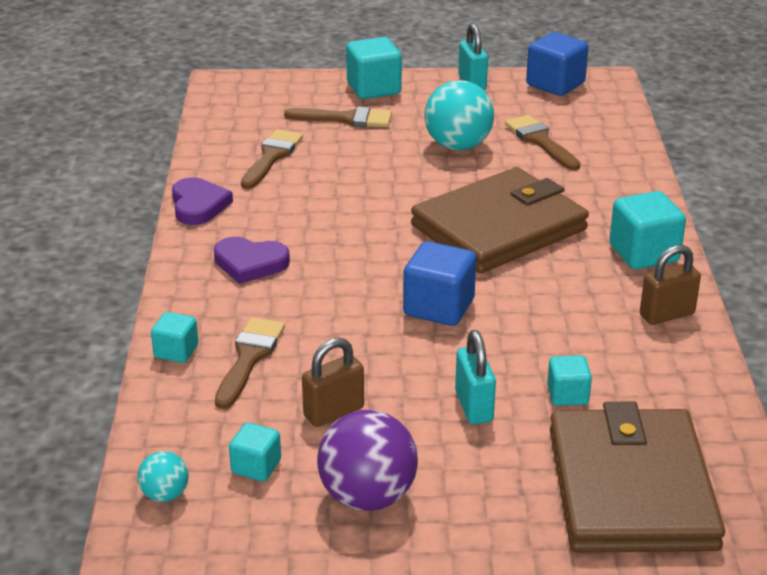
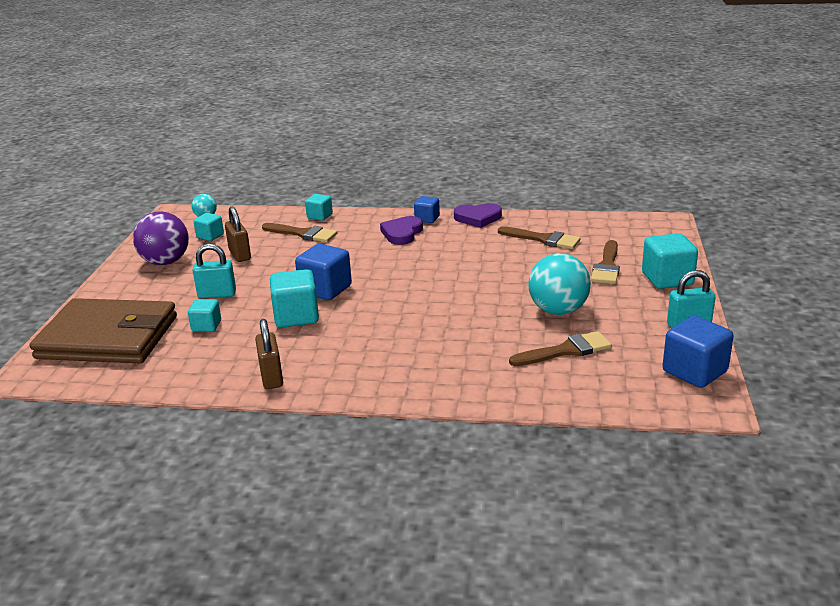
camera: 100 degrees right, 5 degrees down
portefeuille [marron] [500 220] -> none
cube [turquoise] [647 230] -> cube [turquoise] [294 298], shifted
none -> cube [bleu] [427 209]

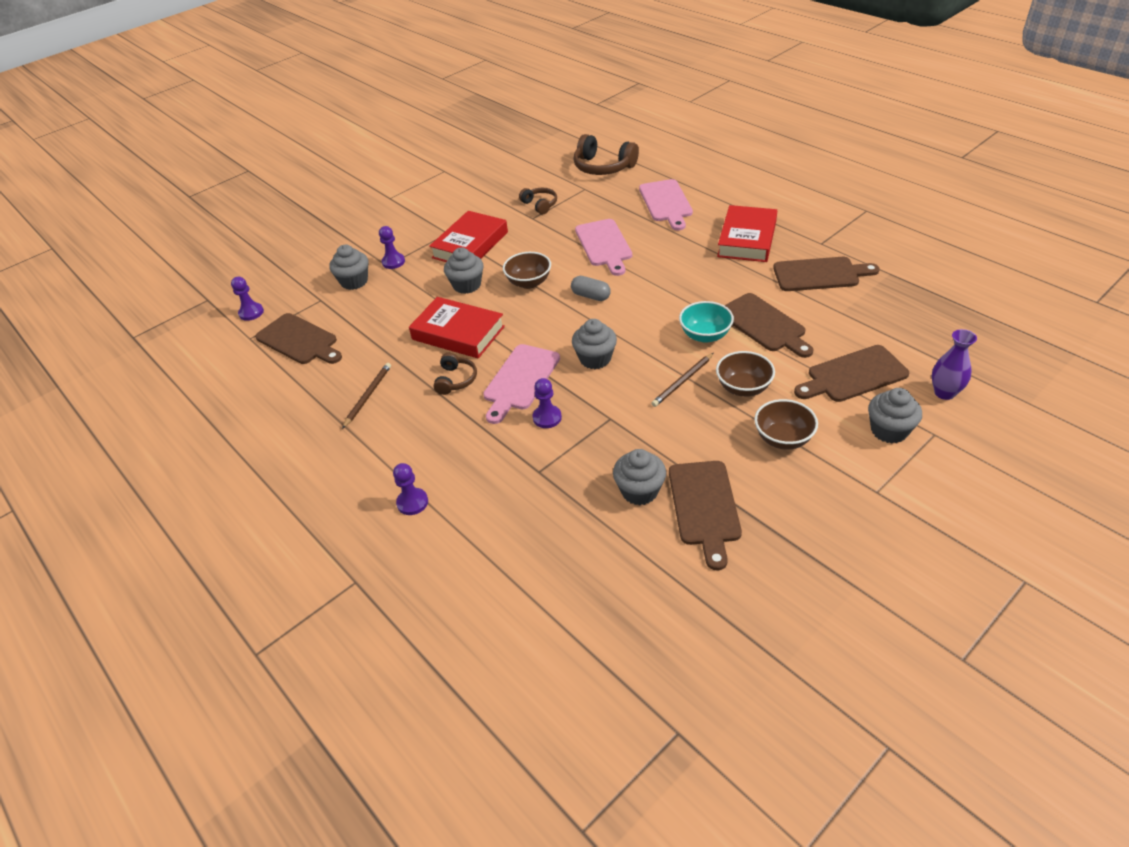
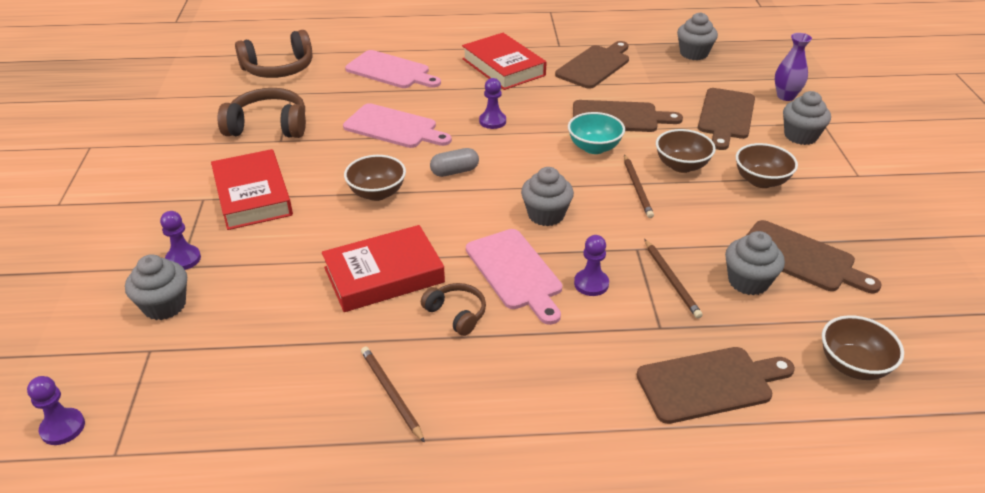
camera: 55 degrees left, 5 degrees down
casque audio [marron] [538 201] -> casque audio [marron] [261 113], x1.77
muffin [gris] [464 270] -> muffin [gris] [697 36], shifted
planche à découper [marron] [298 338] -> planche à découper [marron] [716 385], shifted
pion [violet] [410 489] -> pion [violet] [492 103], shifted
none -> crayon [marron] [674 279]
none -> bol [marron] [863 347]

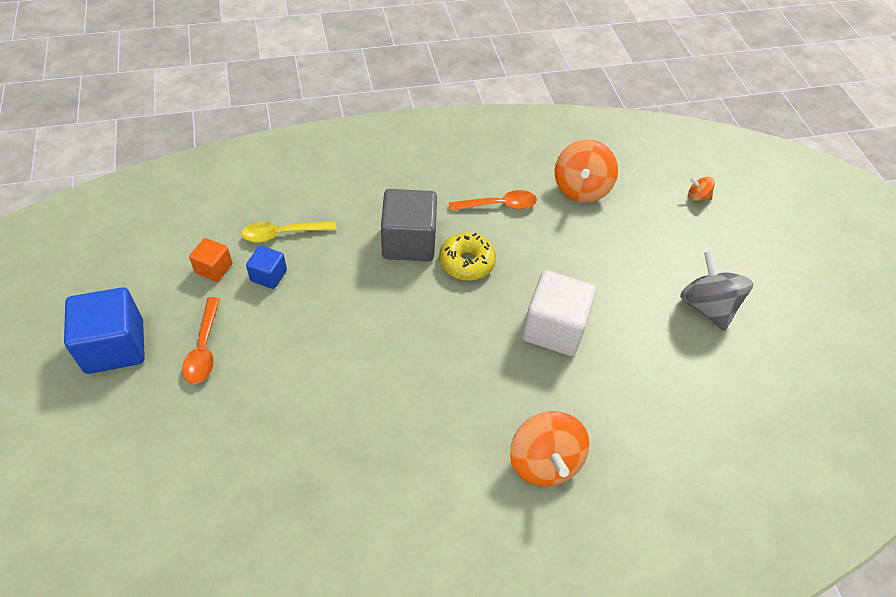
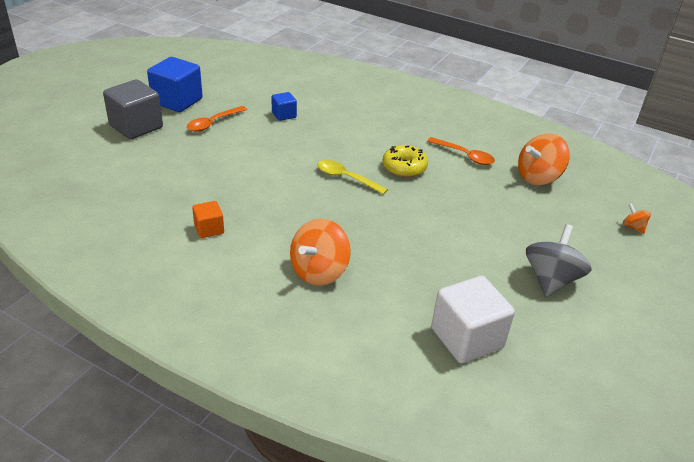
camera: 45 degrees right, 15 degrees down
cube [gris] [409 225] -> cube [gris] [133 109], shifted
cuillère [jaune] [289 232] -> cuillère [jaune] [353 177], shifted
cube [orange] [210 260] -> cube [orange] [208 219], shifted
cube [blanc] [559 313] -> cube [blanc] [473 319], shifted

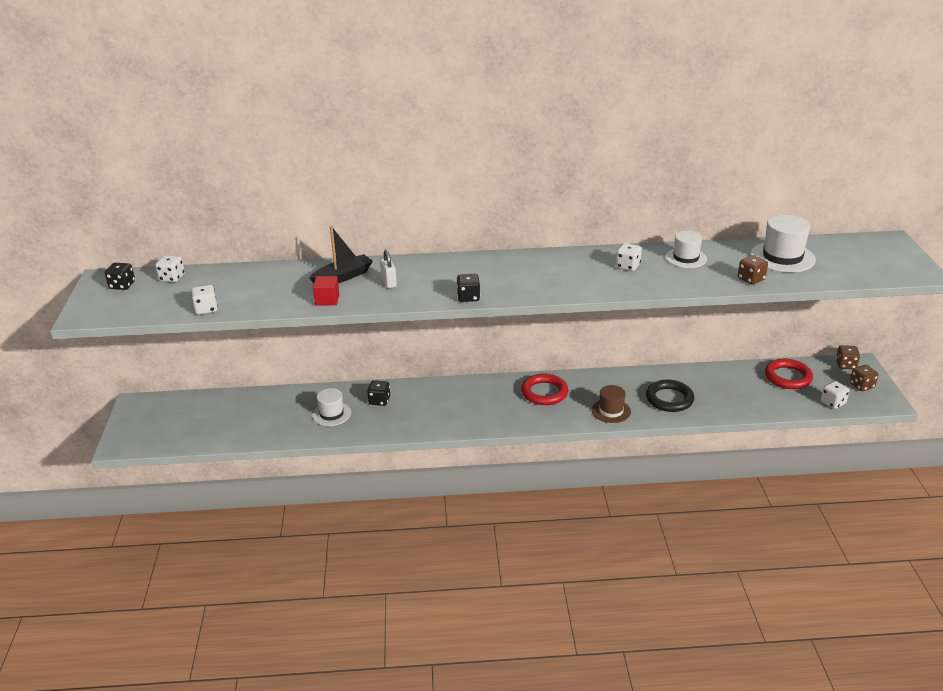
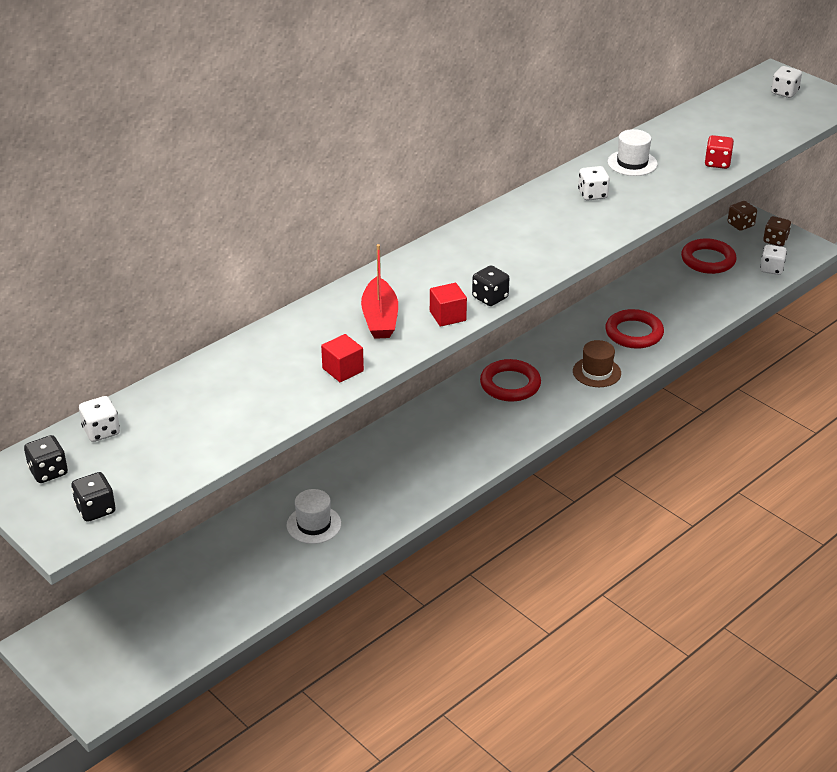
camera: 40 degrees left, 5 degrees up
chapeau [blanc] [783 244] -> none
bateau [noir] [341 254] -> none
cadenas [blanc] [388 269] -> bateau [rouge] [379 291]
dé [marron] [753 270] -> dé [rouge] [719 152]
dé [blanc] [204 300] -> dé [blanc] [786 82], shifted
dé [noir] [378 393] -> dé [noir] [93 497], shifted
anneau [noir] [670 396] -> anneau [rouge] [634 329]
none -> cube [rouge] [448 305]

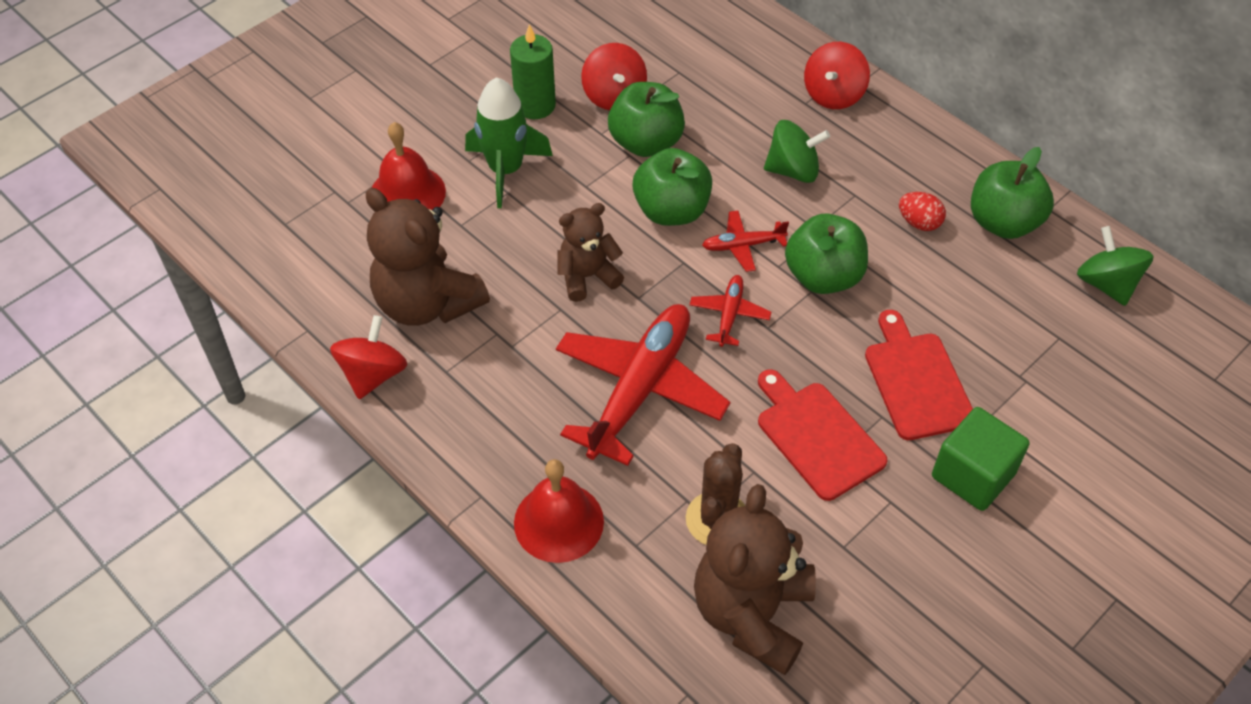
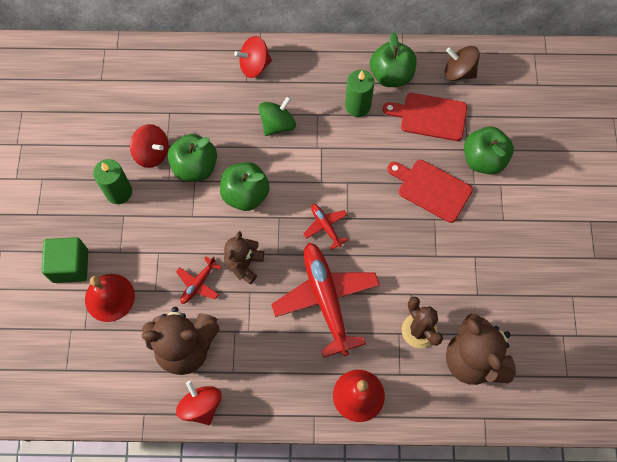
camera: 45 degrees left, 15 degrees up
toupie [rouge] [837 75] -> toupie [rouge] [253 57], 90 degrees clockwise
fusée [vert] [509 142] -> none
œuf [rouge] [922 211] -> bougie [vert] [359 93]
avion [rouge] [745 241] -> avion [rouge] [198 280], shifted
pomme [vert] [826 253] -> pomme [vert] [489 150], shifted
toupie [vert] [1115 266] -> toupie [marron] [462 63]
planche à découper [rouge] [823 435] -> planche à découper [rouge] [425 117], shifted
cube [vert] [981 459] -> cube [vert] [64 260], shifted

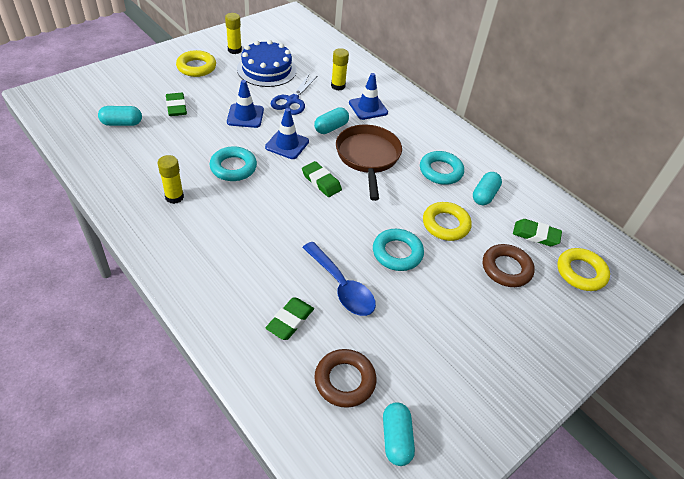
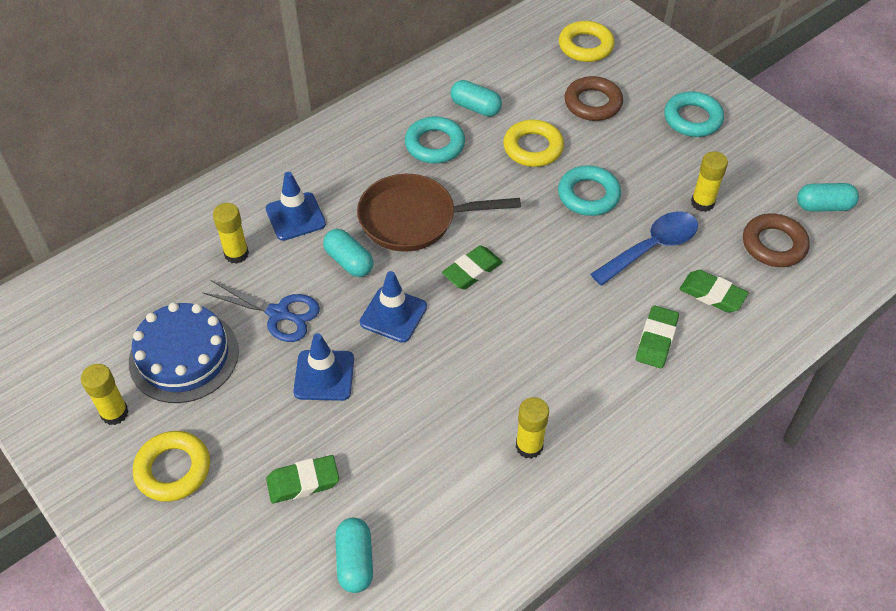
camera: 85 degrees left, 5 degrees up
anneau [turquoise] [233 163] -> anneau [turquoise] [694 114], shifted
gomme [vert] [537 232] -> gomme [vert] [657 337], shifted
none -> bâton de colle [jaune] [709 181]

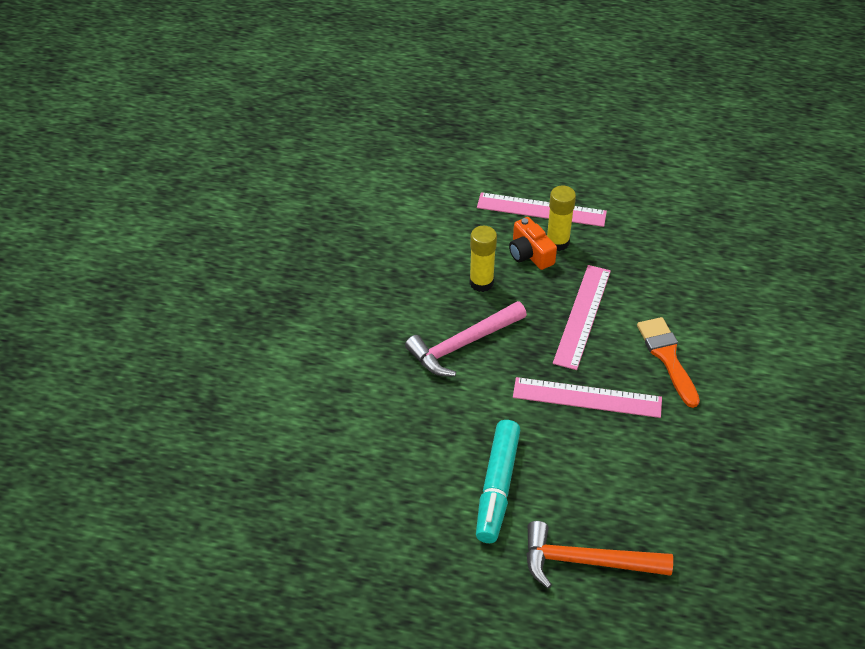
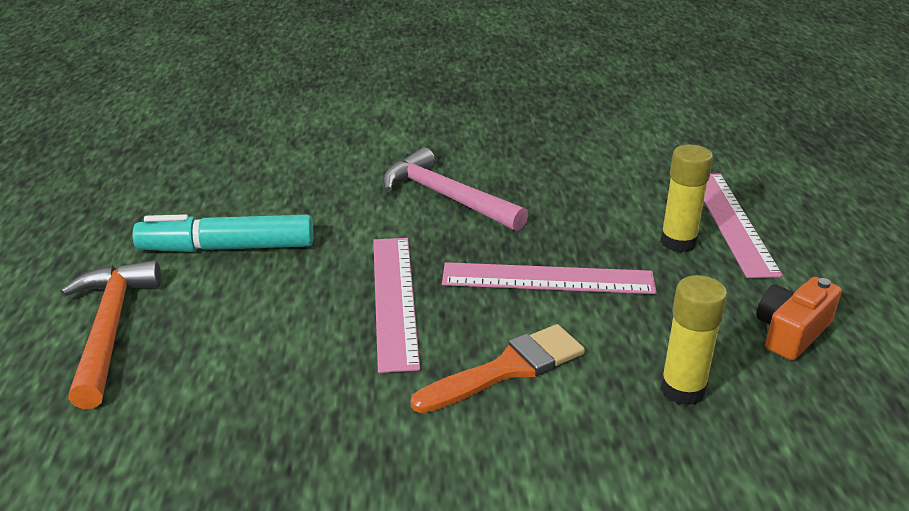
camera: 75 degrees right, 15 degrees down
appareil photo [orange] [533 243] -> appareil photo [orange] [799 318], shifted
bâton de colle [jaune] [483 259] -> bâton de colle [jaune] [693 340], shifted

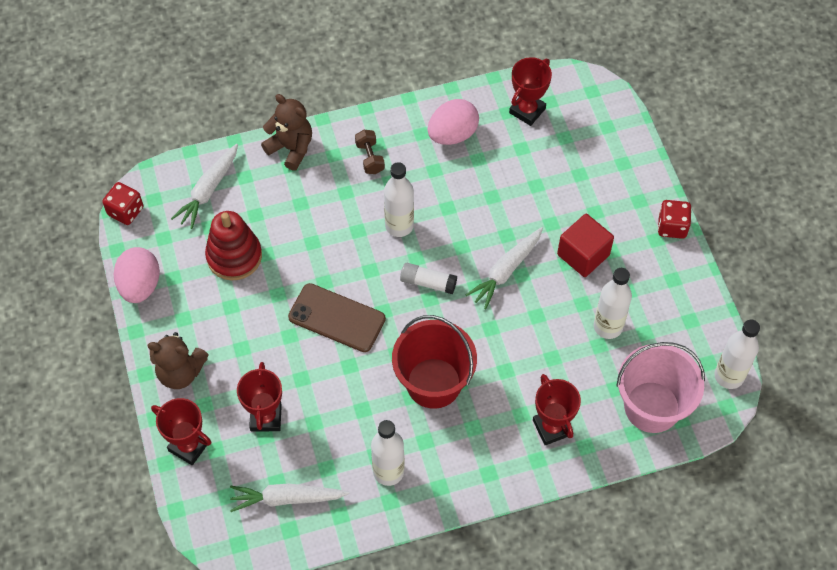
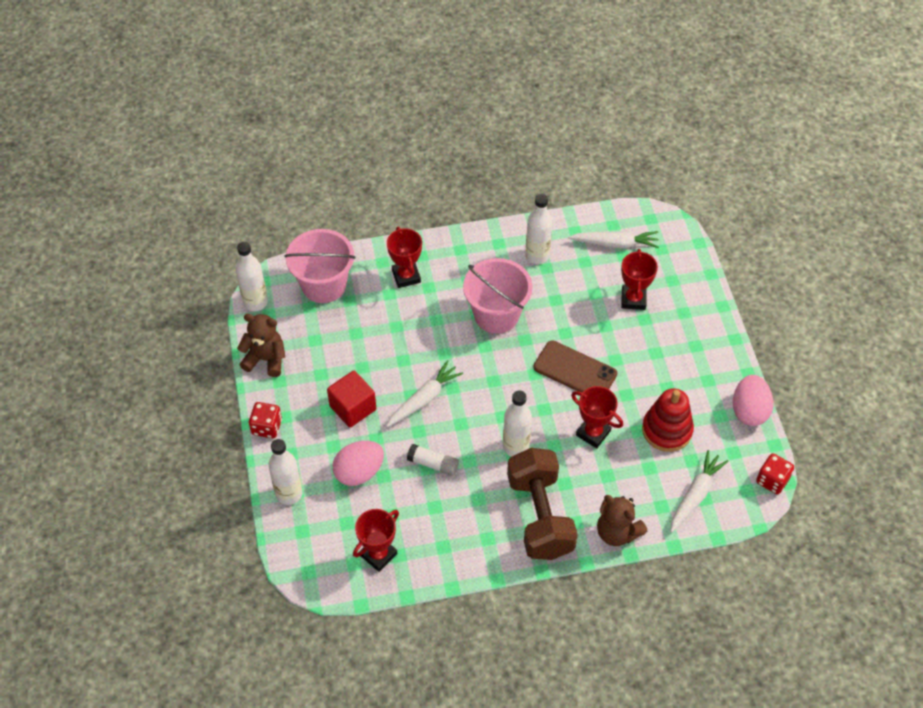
camera: 175 degrees left, 5 degrees down
œuf [rose] [453 122] -> œuf [rose] [358 463], shifted
haltère [marron] [370 152] -> haltère [marron] [542 504], x2.47
bâton de colle [blanc] [428 278] -> bâton de colle [blanc] [433 460], shifted
bouteille [blanc] [613 303] -> bouteille [blanc] [285 472], shifted
seau [rouge] [434 362] -> seau [rose] [498 295]
ours en peluche [marron] [178 360] -> ours en peluche [marron] [261 345], shifted
trophée [rouge] [181 431] -> trophée [rouge] [597 417], shifted

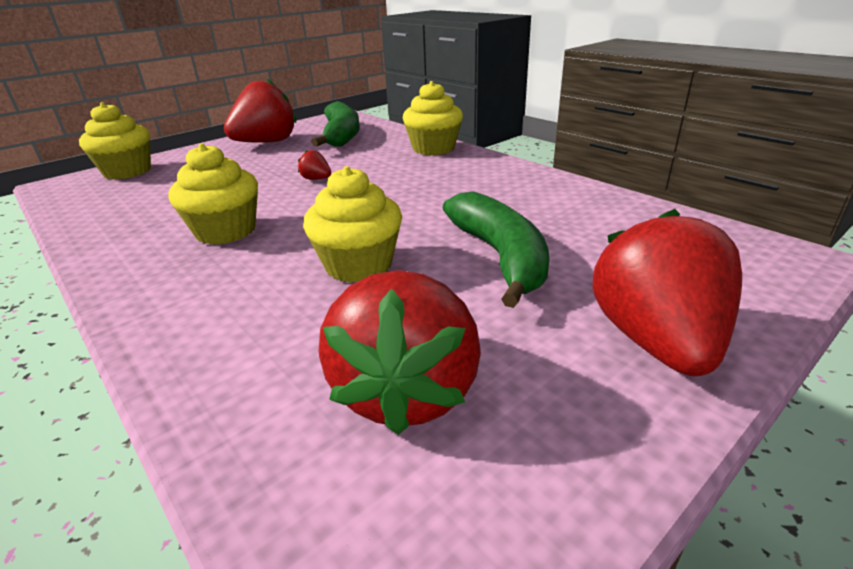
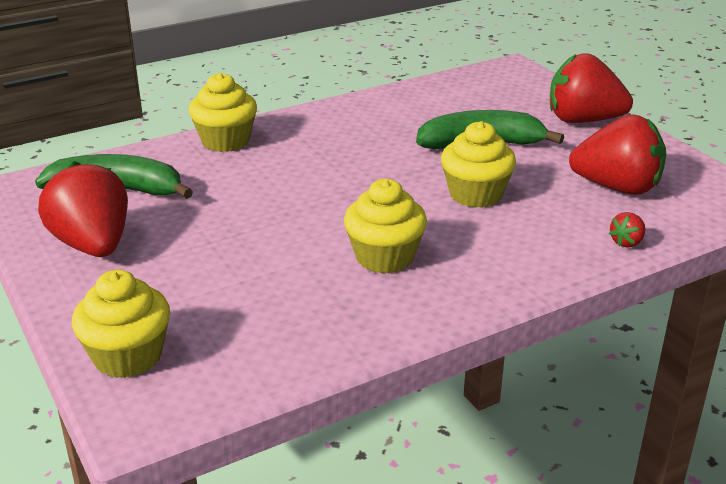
camera: 80 degrees left, 0 degrees up
fraise [rouge] [314 165] -> fraise [rouge] [627 229], shifted

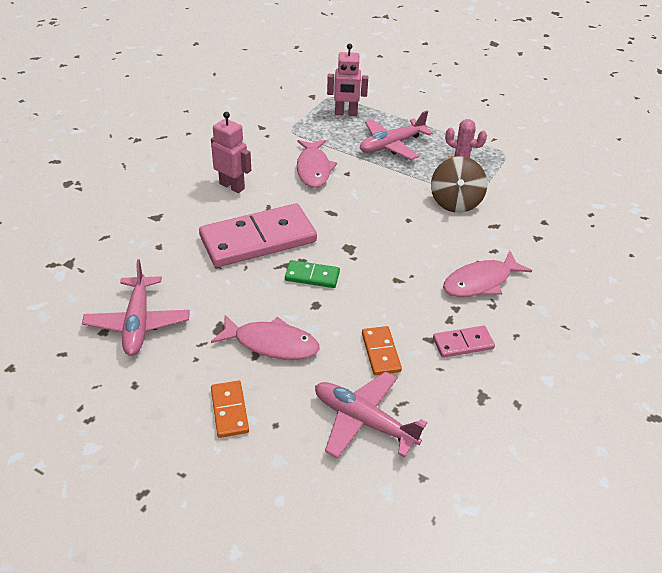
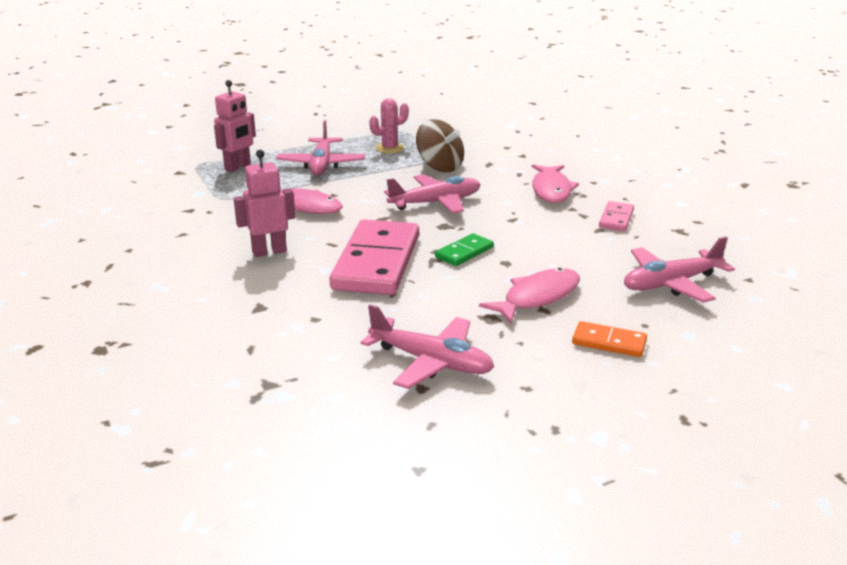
camera: 55 degrees left, 15 degrees down
domino [orange] [382 350] -> none
none -> avion [rose] [432 194]

